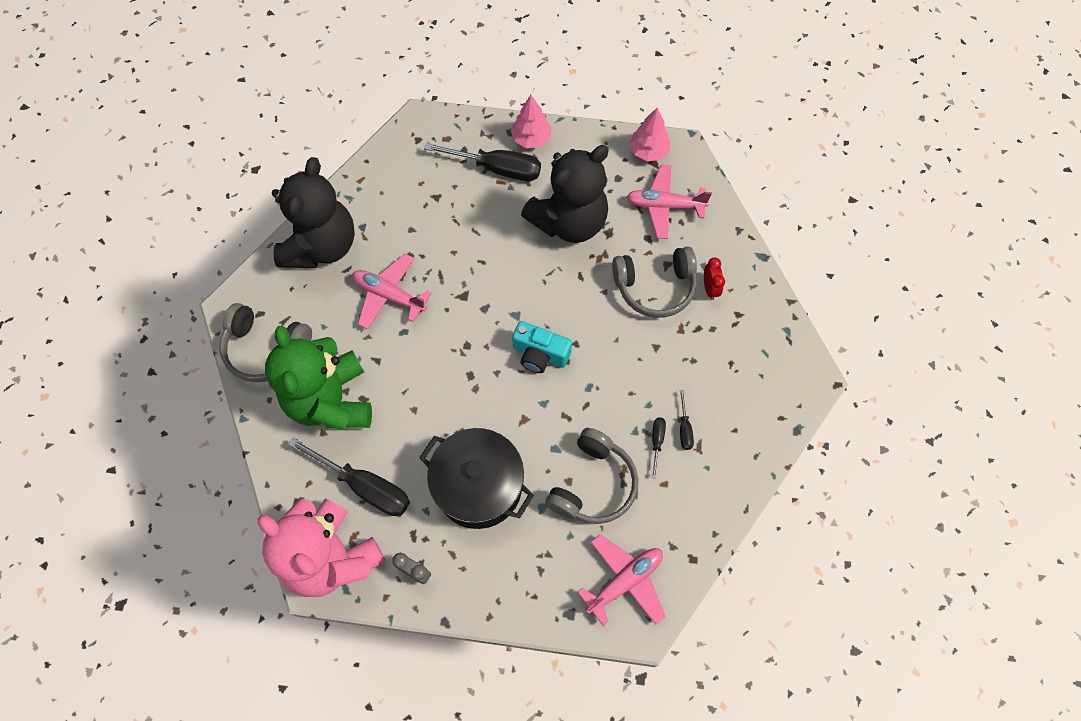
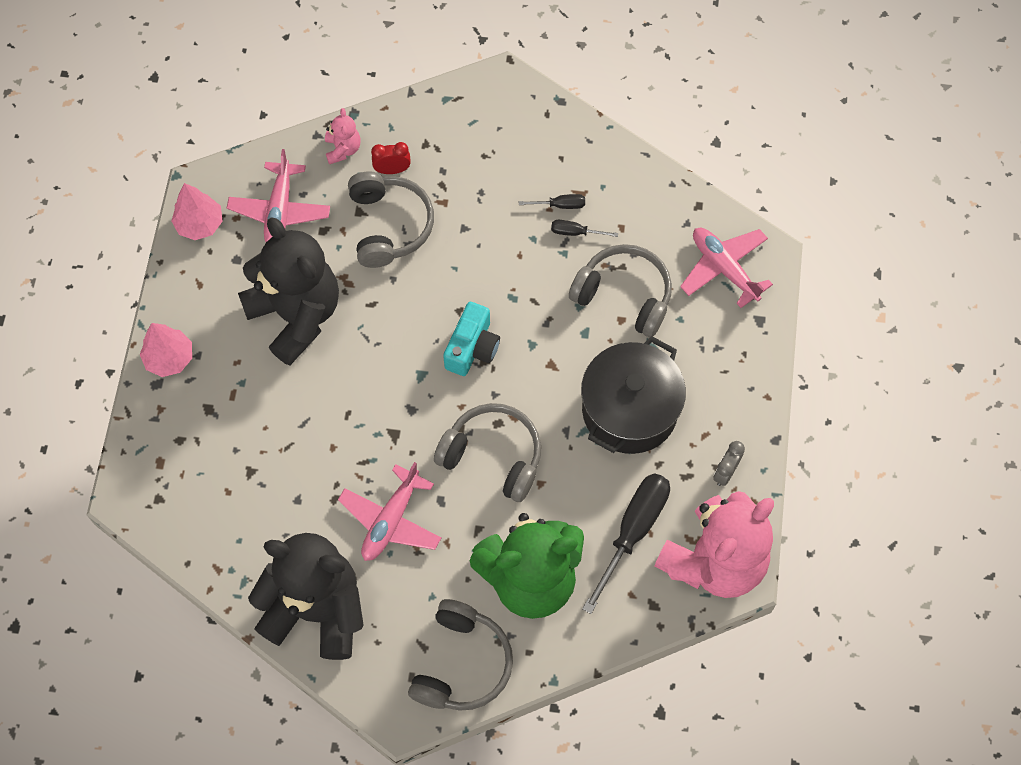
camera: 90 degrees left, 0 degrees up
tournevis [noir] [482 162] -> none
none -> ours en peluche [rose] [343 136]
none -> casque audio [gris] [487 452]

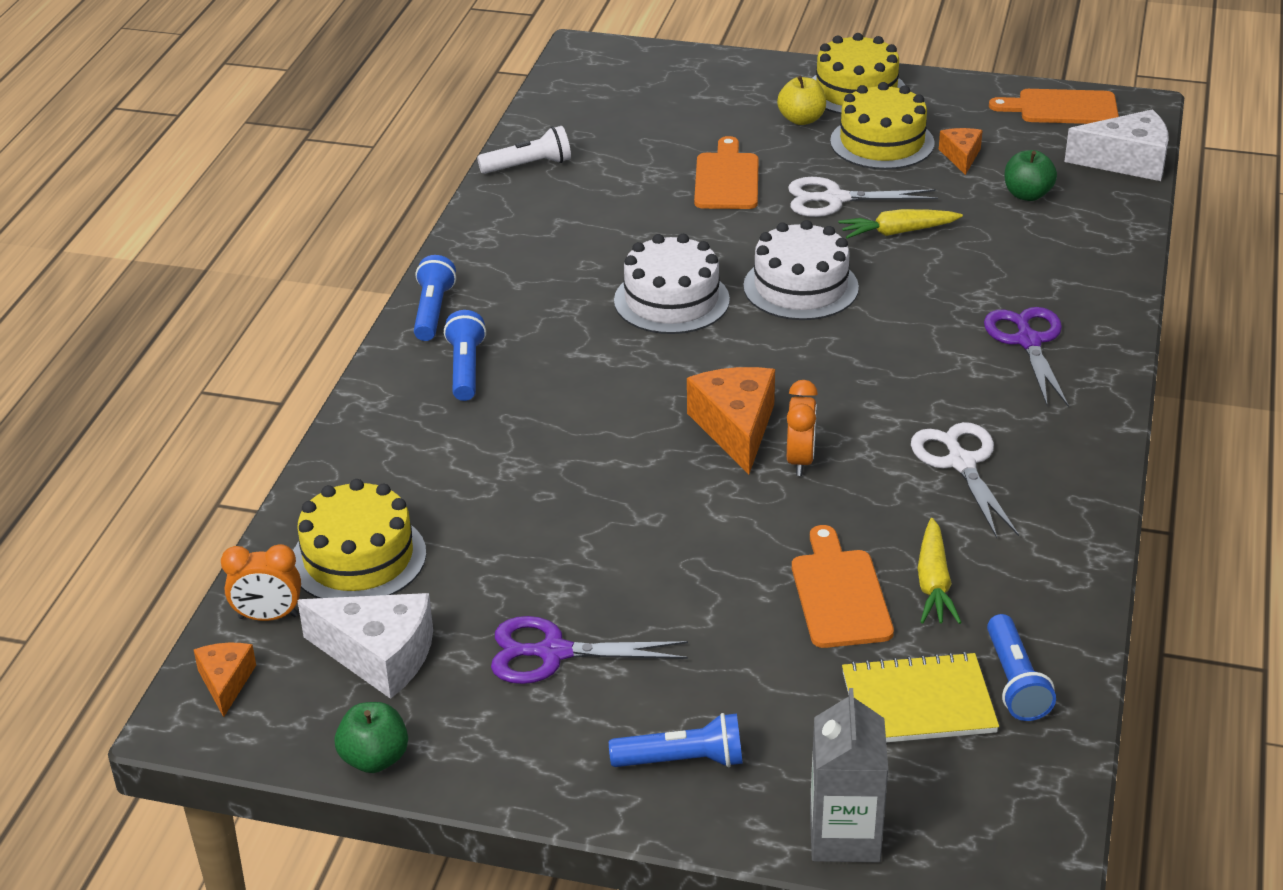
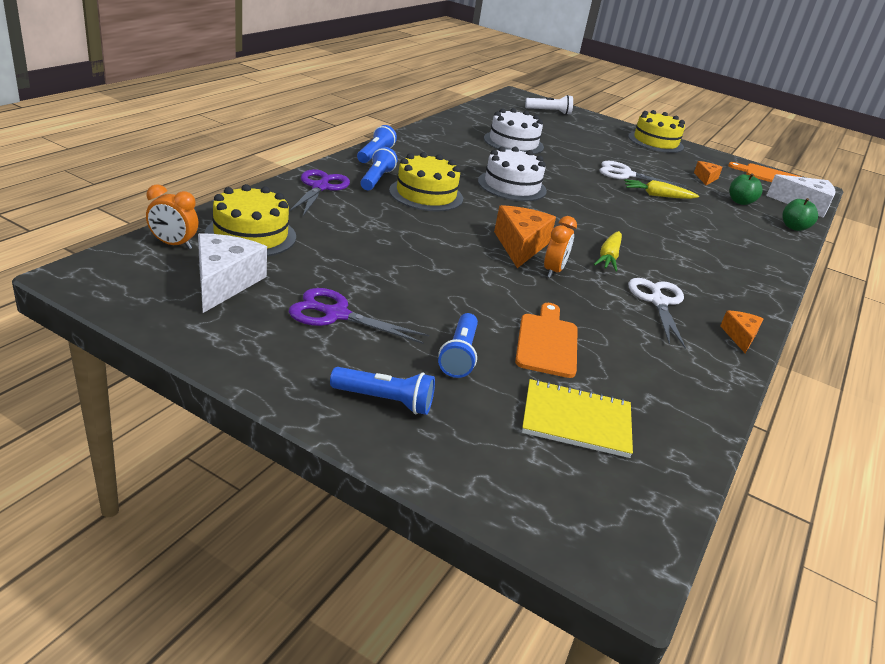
camera: 10 degrees right, 5 degrees down
pomme [jaune] [801 100] -> none
gâteau [jaune] [882 126] -> gâteau [jaune] [426 181], shifted
lampe de poche [blanc] [524 150] -> lampe de poche [blanc] [549 105], shifted
planche à découper [orange] [726 172] -> none
gâteau [blanc] [801 270] -> gâteau [blanc] [514 131], shifted
ciseaux [violet] [1026 357] -> ciseaux [violet] [319 192], shifted
carotte [jaune] [940 571] -> carotte [jaune] [608 251], shifted
fromage [blanc] [365 646] -> fromage [blanc] [232 273], 120 degrees counterclockwise
lampe de poche [bleu] [1021 667] -> lampe de poche [bleu] [458 345], shifted
fromage [orange] [225 680] -> fromage [orange] [741 332], shifted
brique de lait [gris] [849 775] -> none
pomme [vert] [371 737] -> pomme [vert] [800 214], shifted

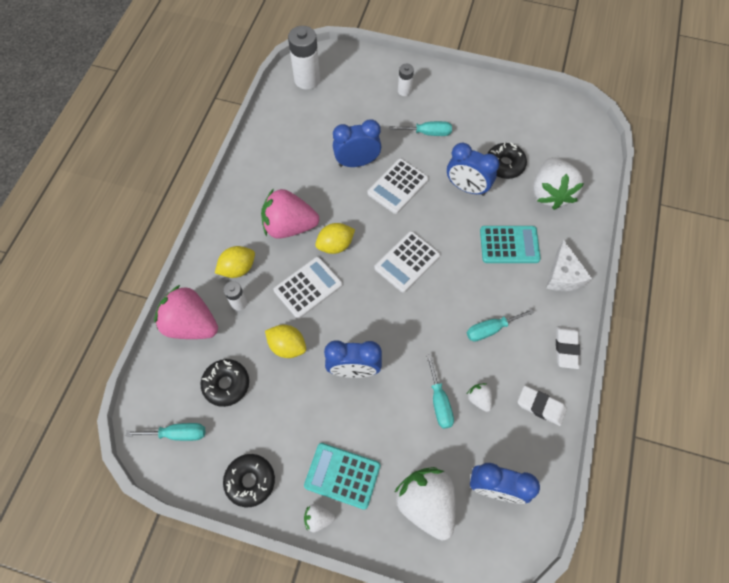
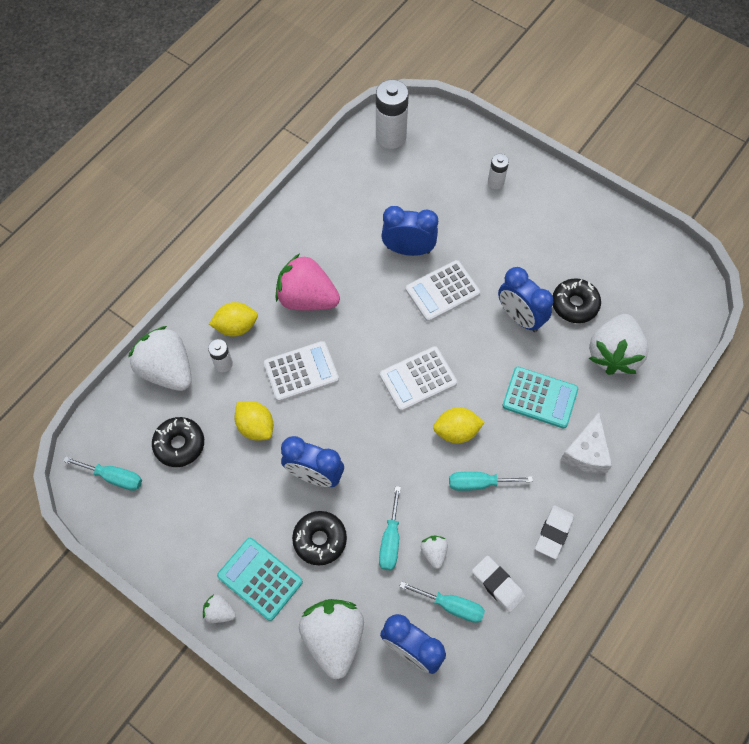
camera: 20 degrees right, 0 degrees up
tournevis [turquoise] [421 128] -> tournevis [turquoise] [442 602], shifted
citron [jaune] [335 238] -> citron [jaune] [459 425], shifted
fraise [rose] [186 312] -> fraise [blanc] [160 358]
beignet [noir] [249 480] -> beignet [noir] [319 538], shifted

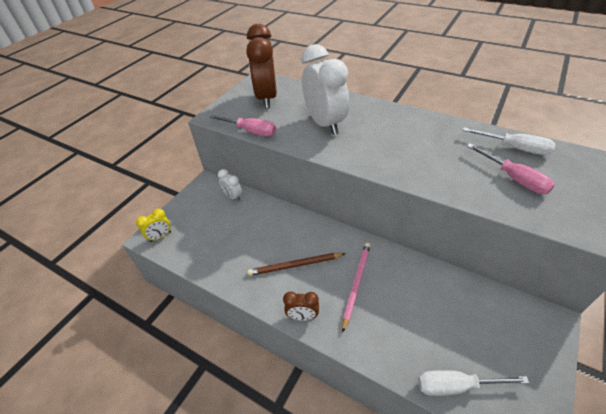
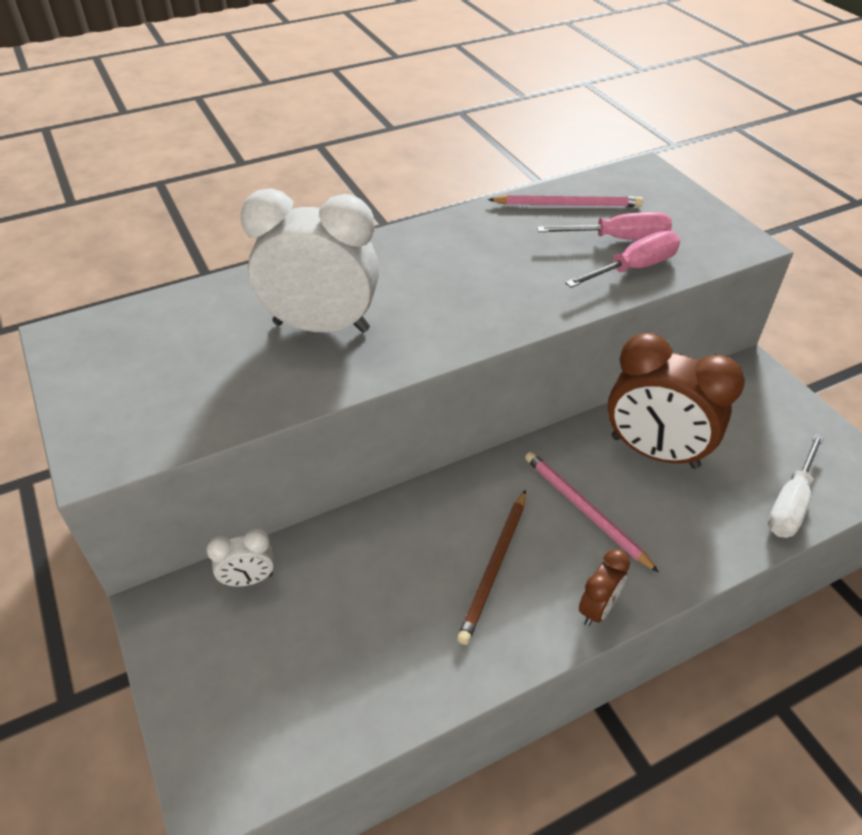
camera: 60 degrees left, 0 degrees up
réveil [marron] [261 66] -> réveil [marron] [676 401], shifted
tournevis [rose] [242 125] -> tournevis [rose] [622 259], shifted
tournevis [blanc] [509 141] -> crayon [rose] [565 201]
réveil [jaune] [153 225] -> none

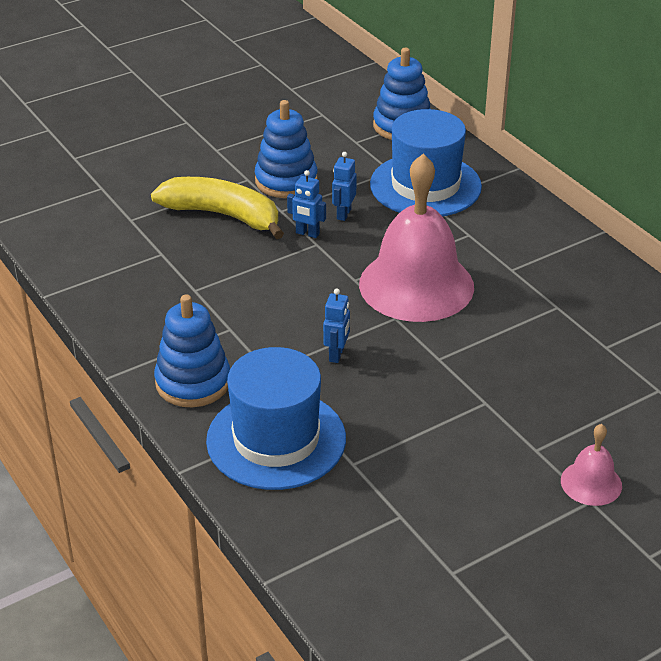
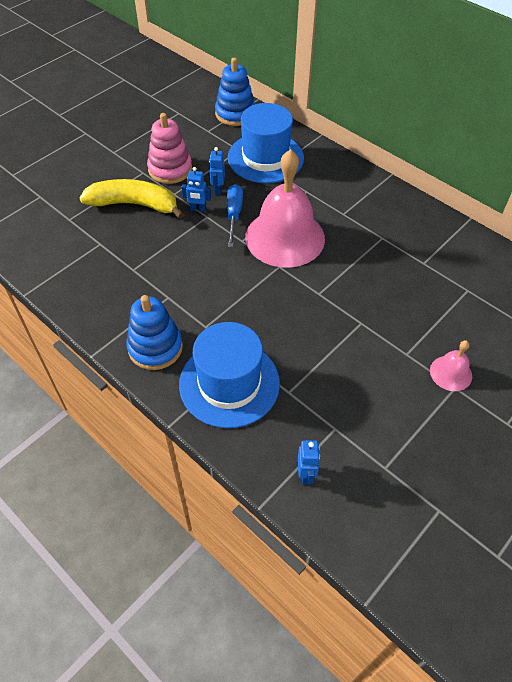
camera: 15 degrees left, 15 degrees up
jouet à empiler [bleu] [286 149] -> jouet à empiler [rose] [169 148]
robot [bleu] [336 326] -> robot [bleu] [309 462], shifted
none -> tournevis [bleu] [235 215]

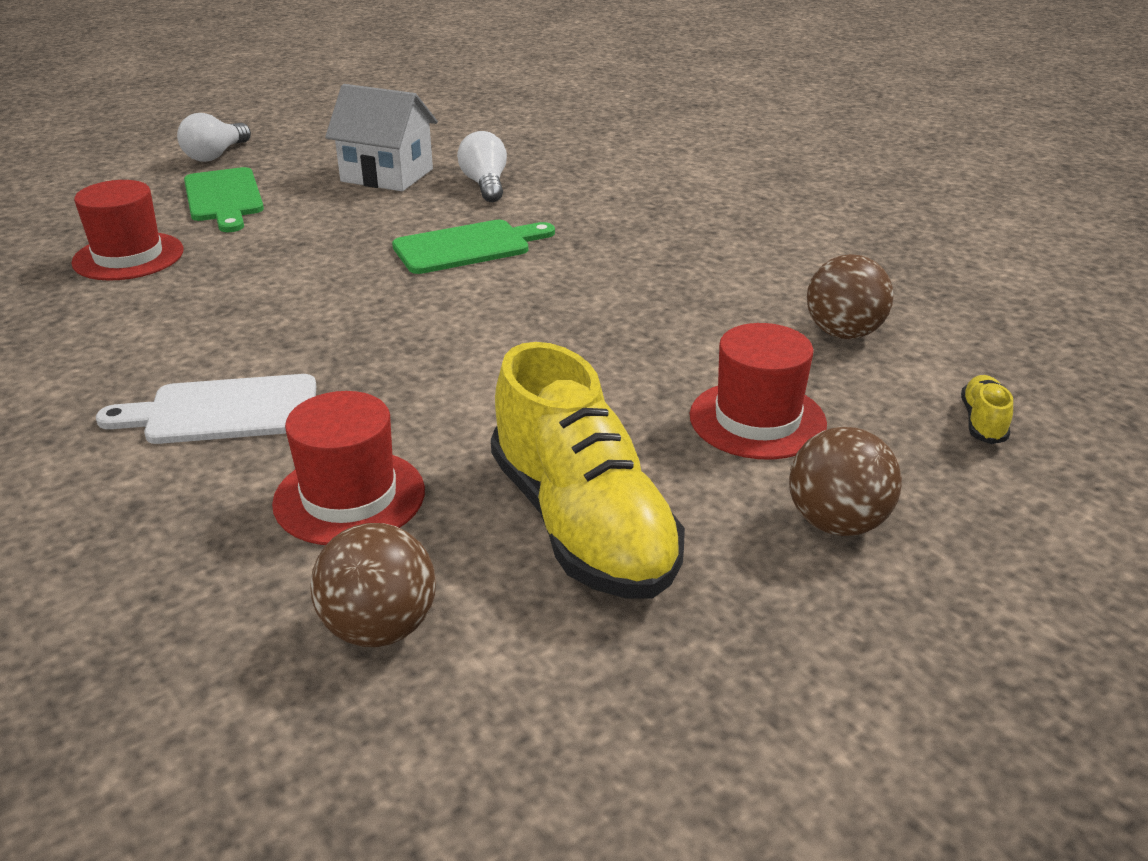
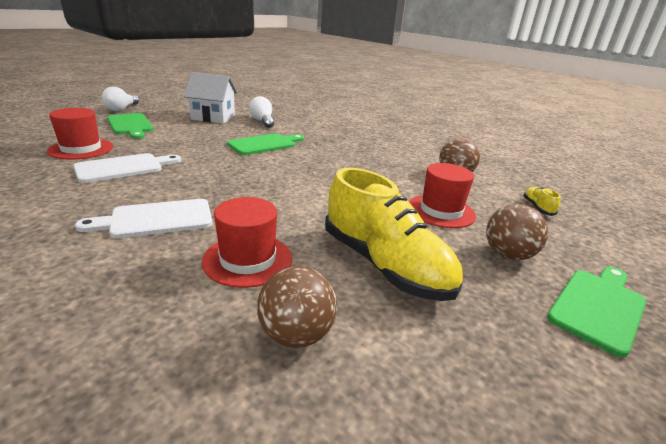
camera: 15 degrees left, 5 degrees down
none -> planche à découper [blanc] [127 168]
none -> planche à découper [vert] [596 312]

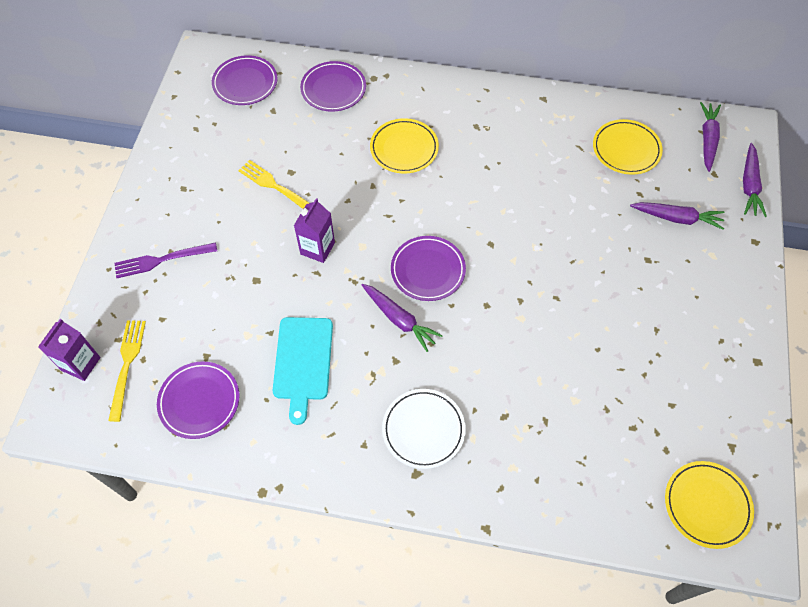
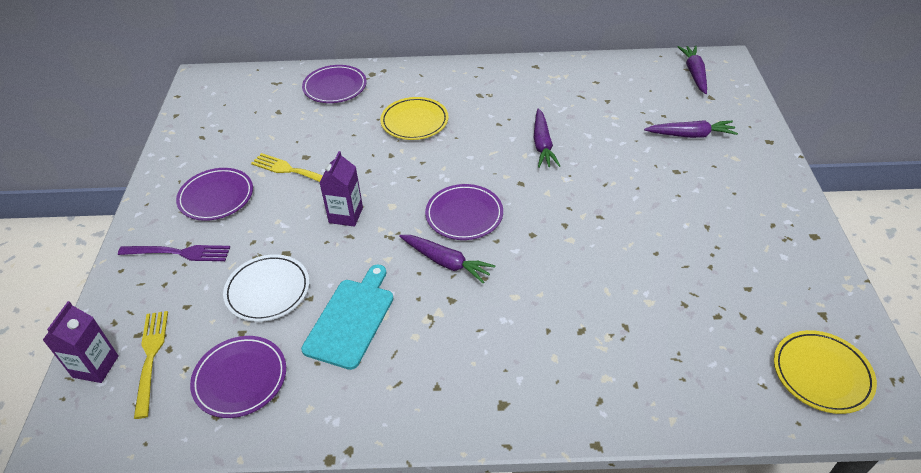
camera: 10 degrees left, 15 degrees down
assiette [violet] [245 80] -> assiette [violet] [214 194], shifted
assiette [jaune] [628 147] -> none
carotte [violet] [755 180] -> carotte [violet] [547 138], shifted
fourchette [violet] [165 260] -> fourchette [violet] [174 253], 150 degrees counterclockwise
planche à découper [turquoise] [303 371] -> planche à découper [turquoise] [347 317], 150 degrees counterclockwise
assiette [blanc] [424 429] -> assiette [blanc] [266 288], shifted

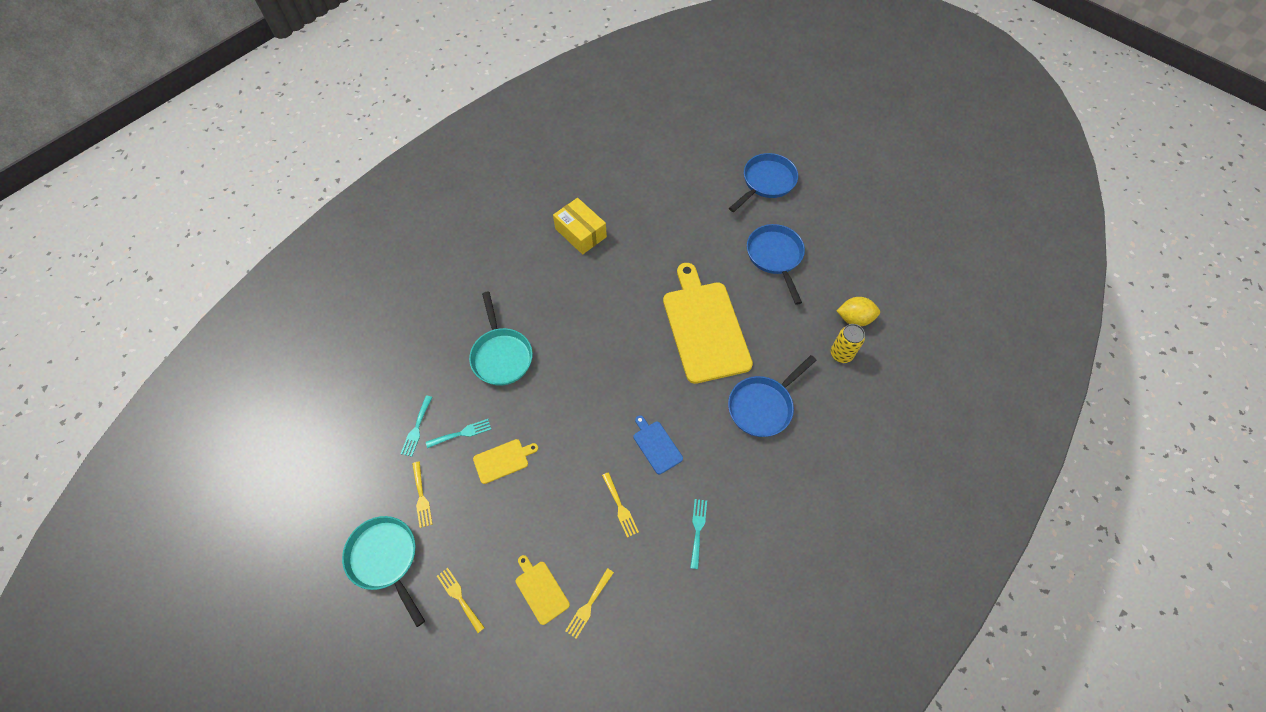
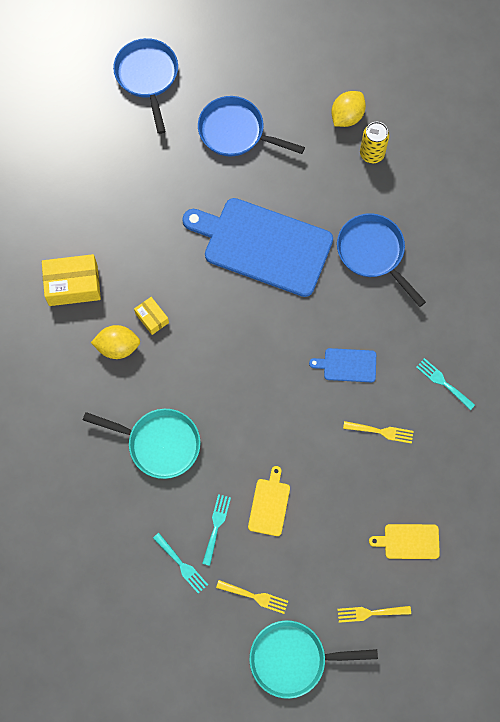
camera: 55 degrees left, 10 degrees up
planche à découper [jaune] [708 323] -> planche à découper [bleu] [257 247]
poêle [bleu] [772 396] -> poêle [bleu] [381 260], 150 degrees clockwise
fourchette [jaune] [589 603] -> none
none -> boîte [jaune] [151 316]
none -> citron [jaune] [115 342]

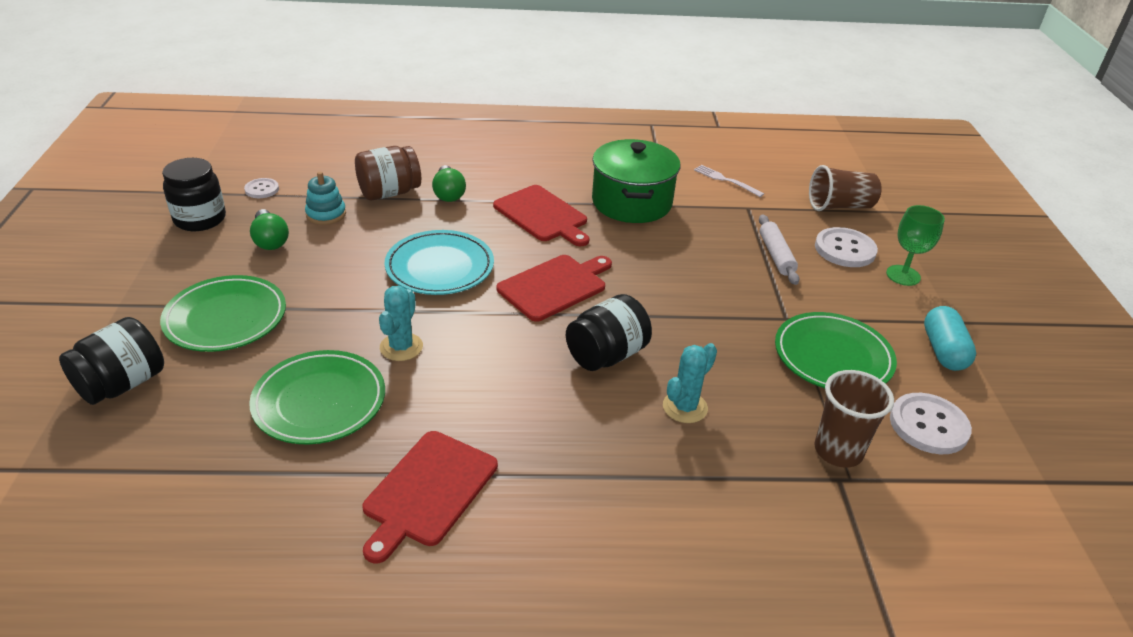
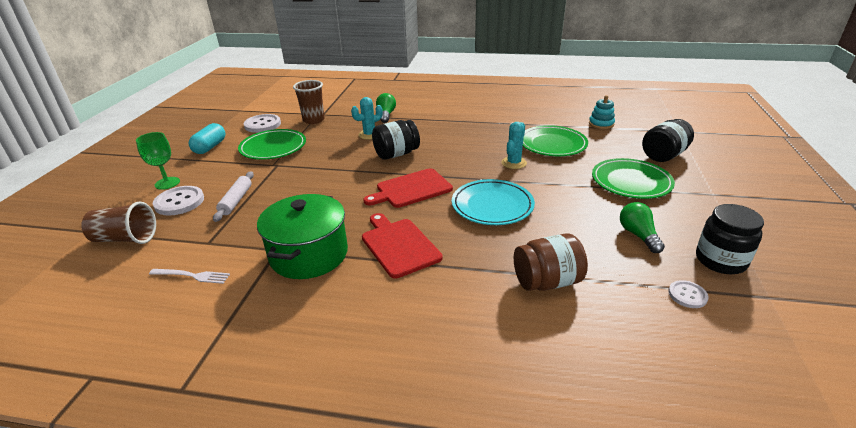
camera: 165 degrees left, 5 degrees down
ampoule [vert] [449 183] -> ampoule [vert] [386 108], shifted
fourchette [blanc] [729 181] -> fourchette [blanc] [189 276], 45 degrees counterclockwise
jouet à empiler [turquoise] [325 198] -> jouet à empiler [turquoise] [602 112], shifted
planche à découper [rouge] [430 497] -> none

